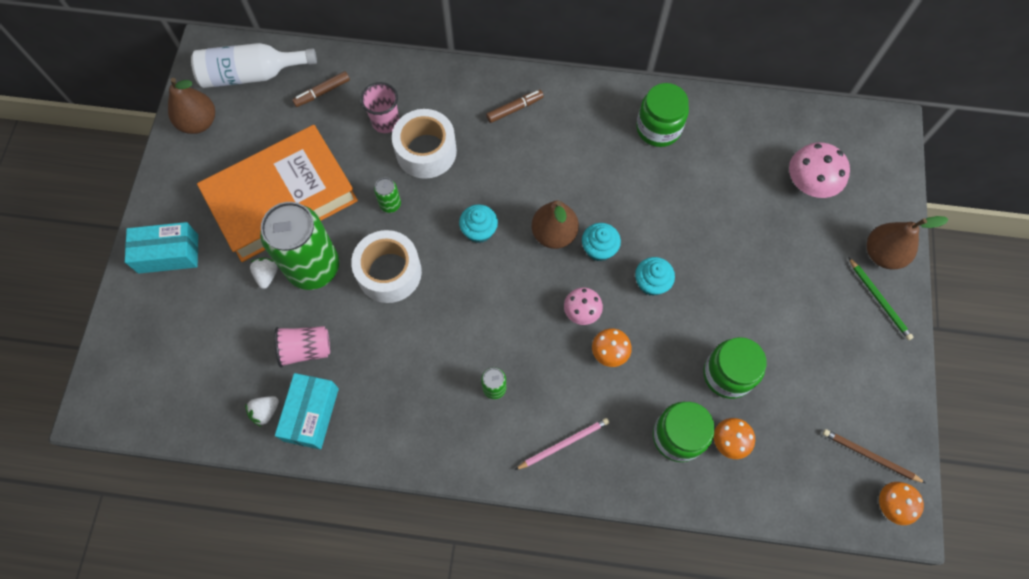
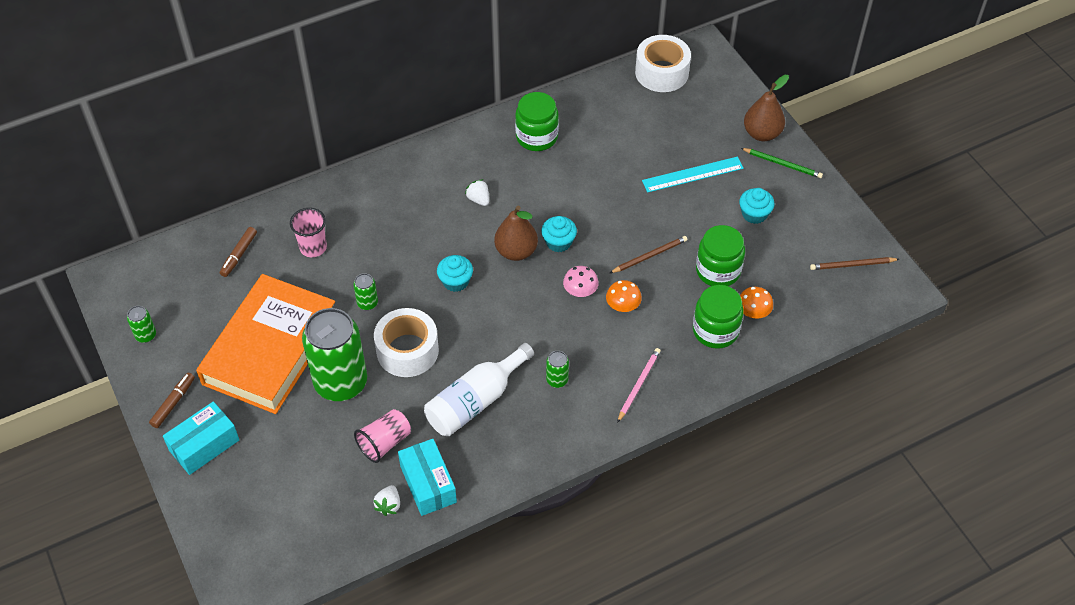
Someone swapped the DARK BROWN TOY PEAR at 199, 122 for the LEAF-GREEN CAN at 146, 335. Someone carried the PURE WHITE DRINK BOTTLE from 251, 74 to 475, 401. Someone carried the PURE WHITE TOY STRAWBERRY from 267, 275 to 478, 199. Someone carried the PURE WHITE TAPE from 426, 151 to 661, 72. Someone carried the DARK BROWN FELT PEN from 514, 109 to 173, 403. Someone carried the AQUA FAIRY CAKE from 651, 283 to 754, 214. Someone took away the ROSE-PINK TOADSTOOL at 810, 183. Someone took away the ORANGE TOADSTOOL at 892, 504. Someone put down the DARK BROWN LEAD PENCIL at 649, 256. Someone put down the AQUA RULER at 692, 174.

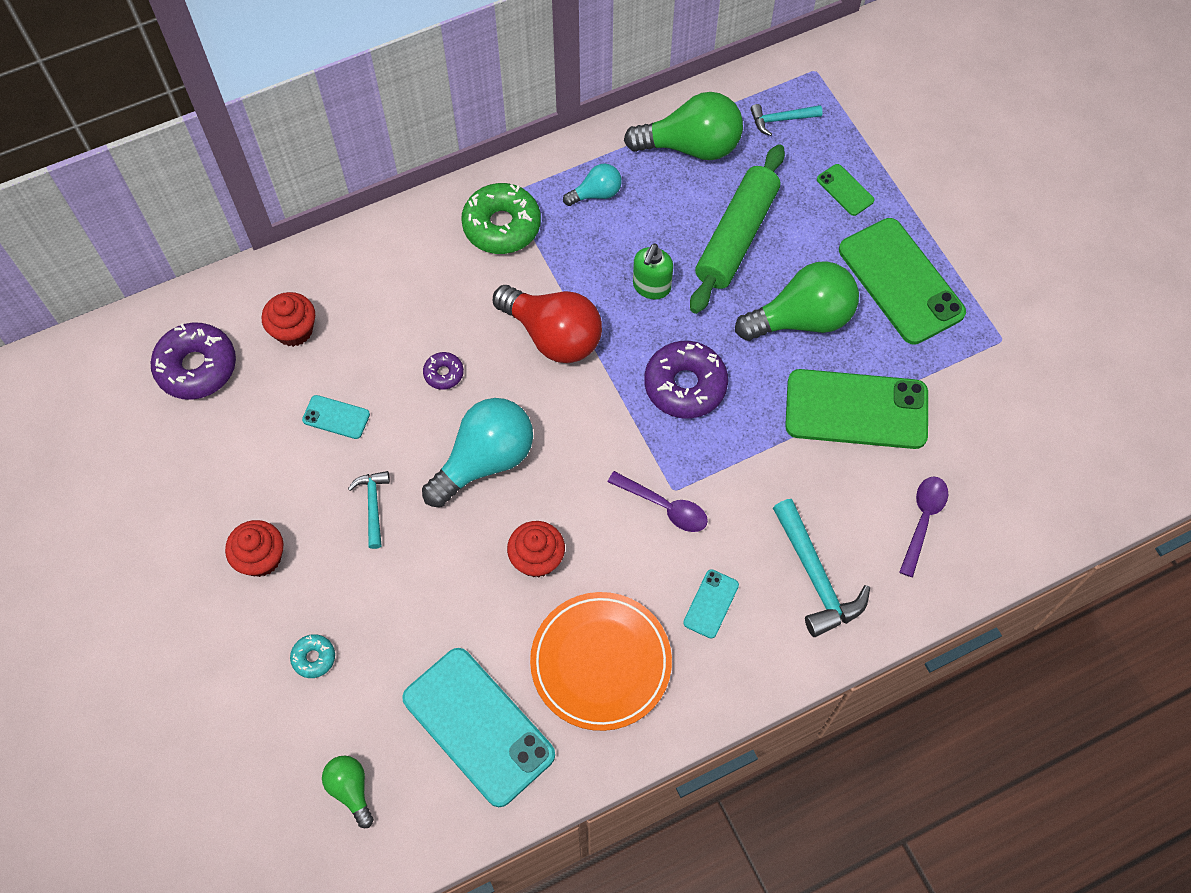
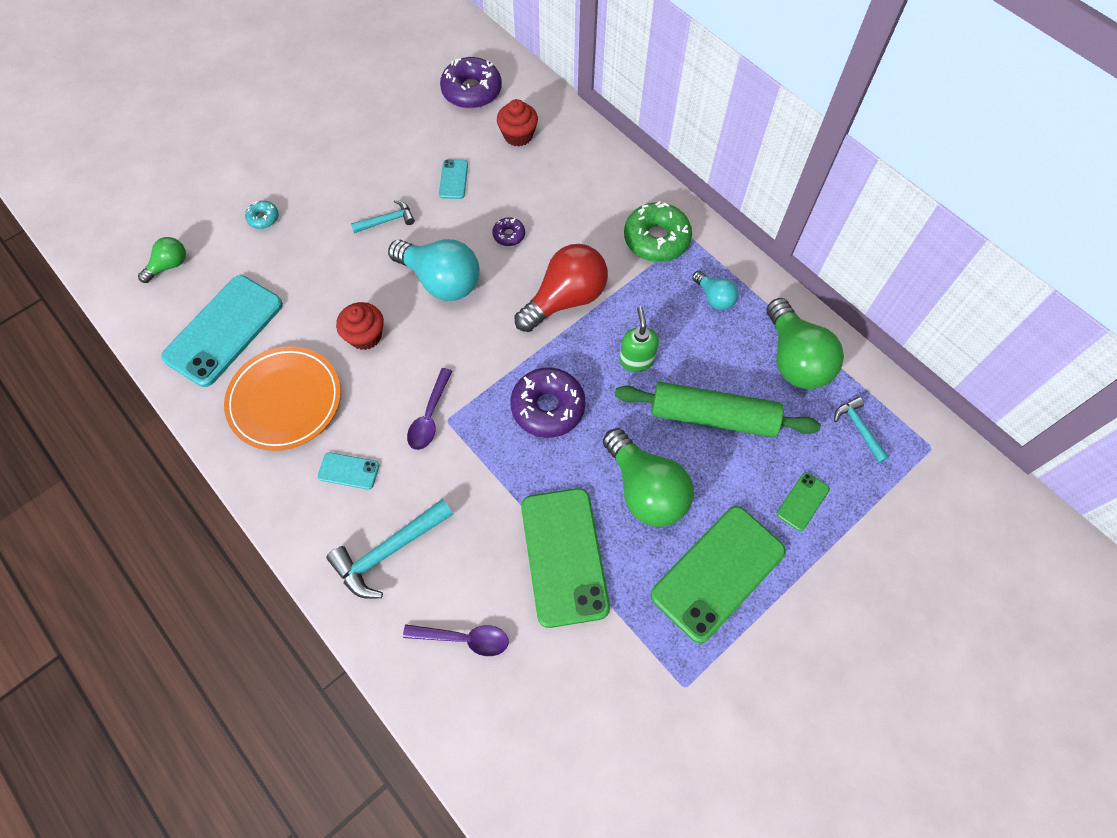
Someone took away the CRIMSON FAIRY CAKE at 261, 558. Someone rotated the CRIMSON BULB at 553, 335 by 150 degrees counterclockwise. Someone rotated the LEAF-GREEN SOAP PUMP at 651, 287 by 75 degrees clockwise.

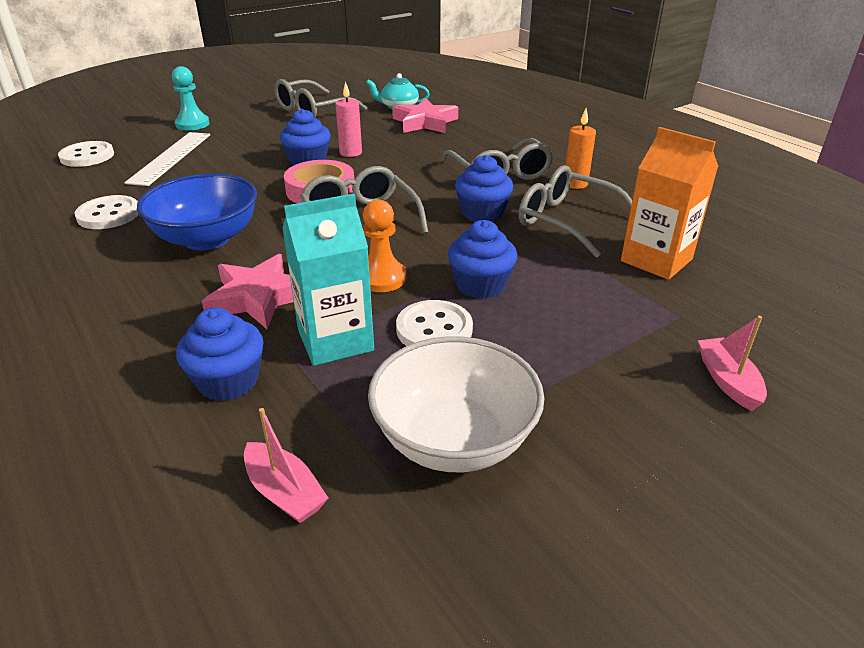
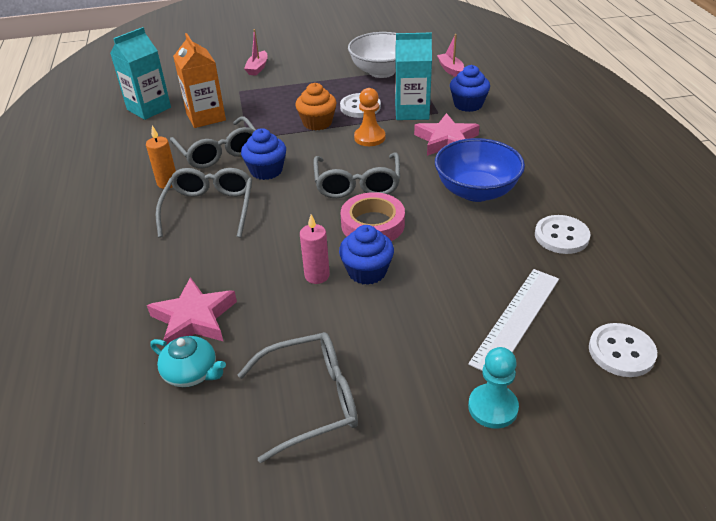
Someone repainted the COBALT FAIRY CAKE at 480, 285, which became the ORANGE FAIRY CAKE at 317, 123. Someone put down the AQUA JUICE CARTON at 149, 108.

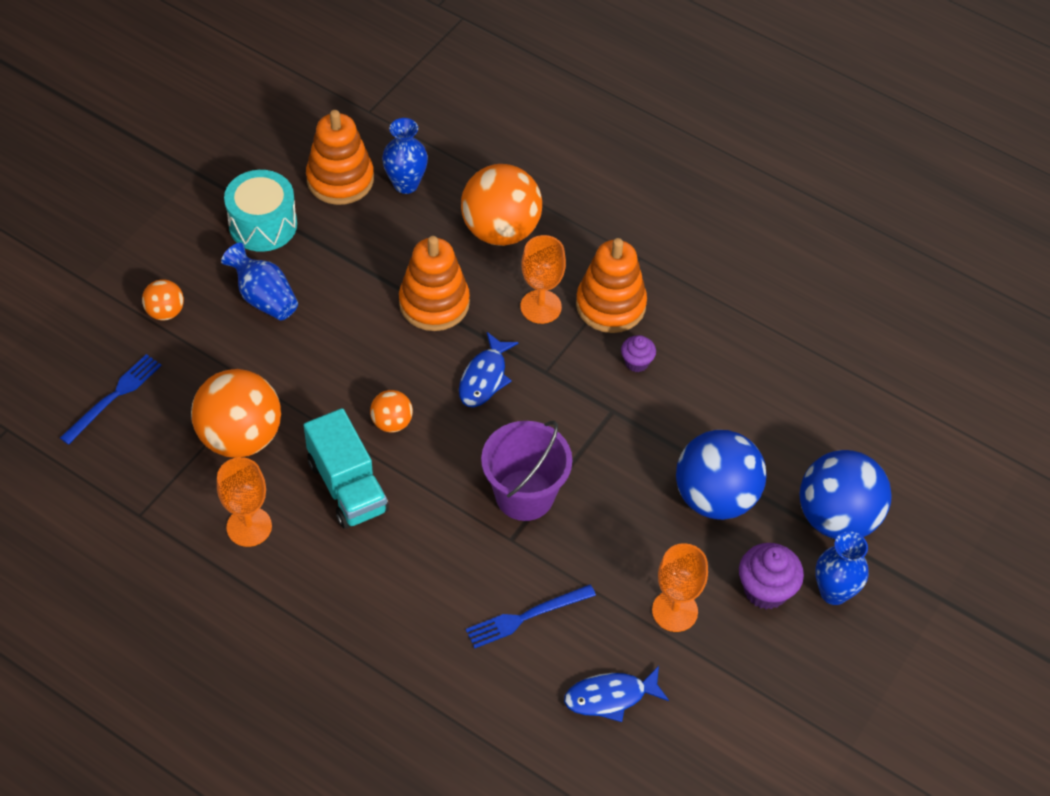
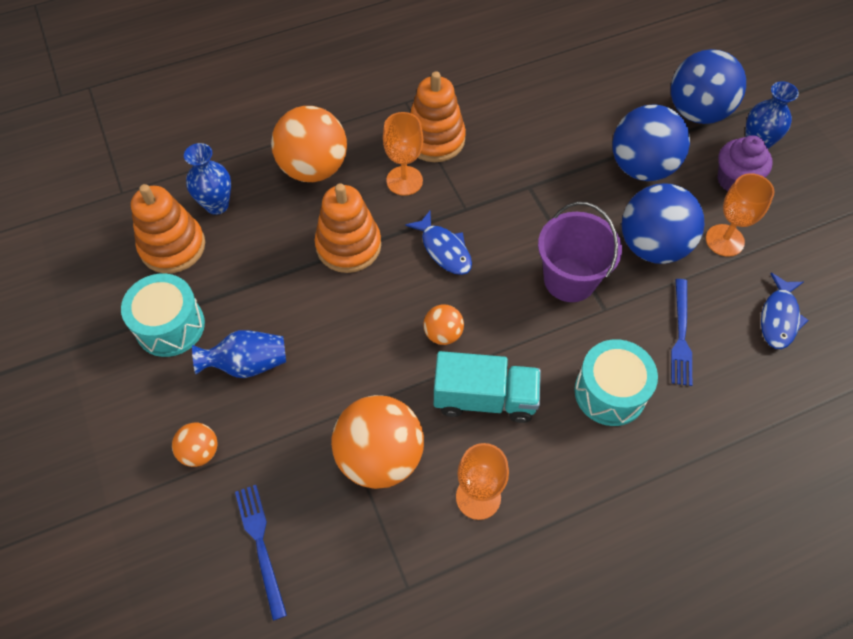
Someone took away the ROYAL PURPLE FAIRY CAKE at 636, 362. Someone put down the AQUA SNARE DRUM at 610, 392. Someone put down the COBALT BALL at 652, 246.

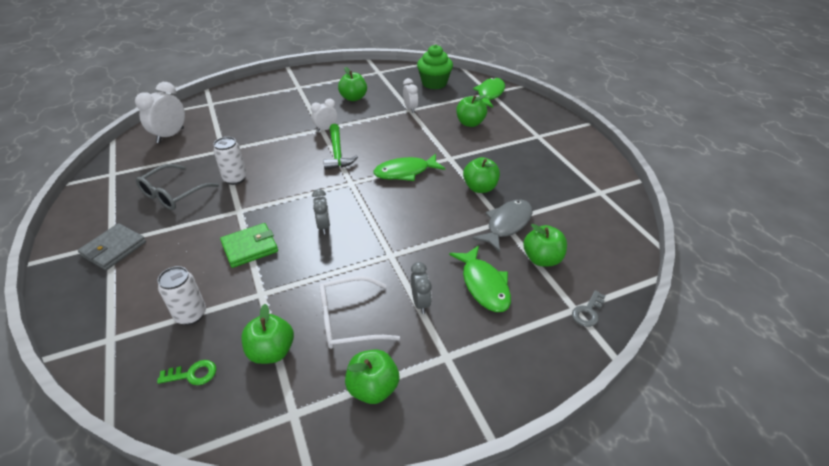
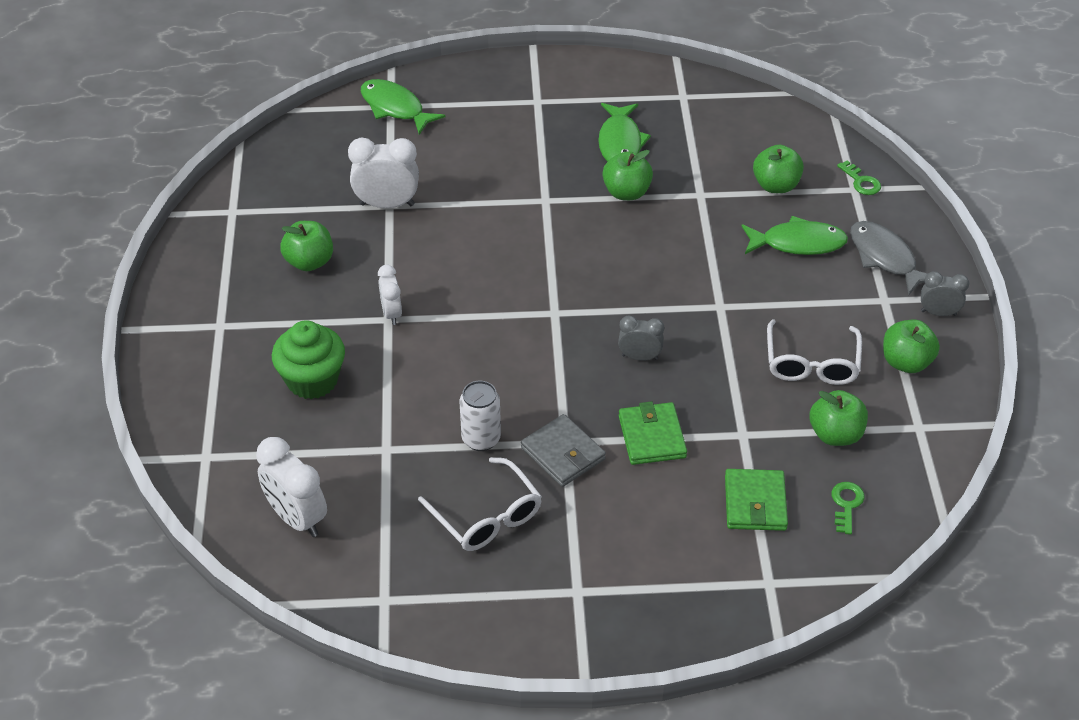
Someone carried the GREY CARD WALLET from 114, 249 to 563, 453. Someone repainted the GREY SPECTACLES at 173, 194, which became the PURE WHITE SPECTACLES at 487, 516. Someone swapped the PURE WHITE CAN at 191, 315 for the LEAF-GREEN CARD WALLET at 755, 503. Someone took away the LEAF-GREEN CLAW HAMMER at 337, 153. Someone carried the LEAF-GREEN FISH from 405, 172 to 620, 142. Someone scaled the PURE WHITE ALARM CLOCK at 410, 109 by 1.65. Someone carried the GREY ALARM CLOCK from 420, 303 to 938, 313. Someone carried the LEAF-GREEN FAIRY CAKE from 434, 83 to 312, 380. Someone took away the LEAF-GREEN APPLE at 470, 123. Someone carried the GREY FISH from 507, 224 to 884, 258. Someone repainted the GREY KEY at 588, 312, which became the LEAF-GREEN KEY at 861, 182.

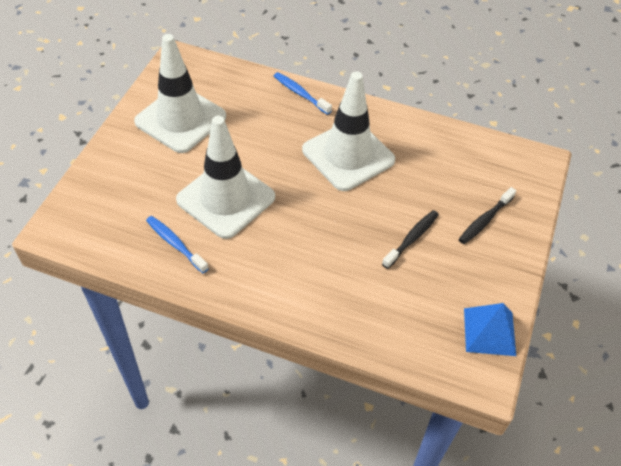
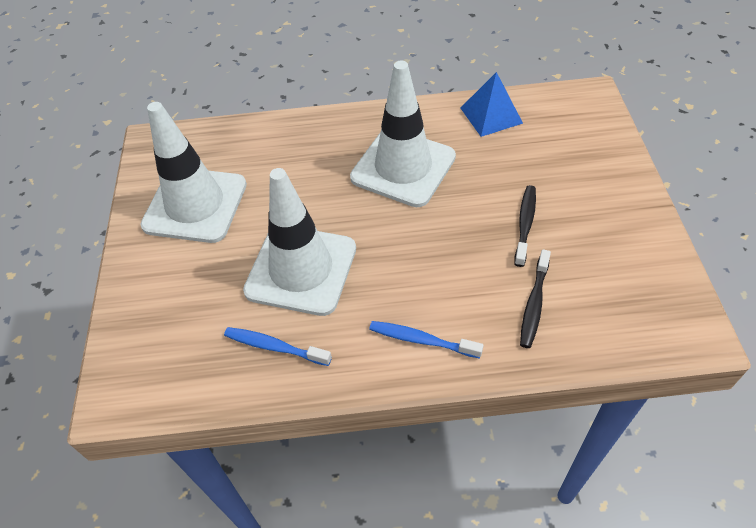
Someone carried the COBALT DENTAL BRUSH from 300, 93 to 421, 340. Someone carried the JET-BLACK DENTAL BRUSH from 484, 220 to 534, 304. Someone carried the COBALT SOLID PYRAMID from 489, 331 to 491, 115.

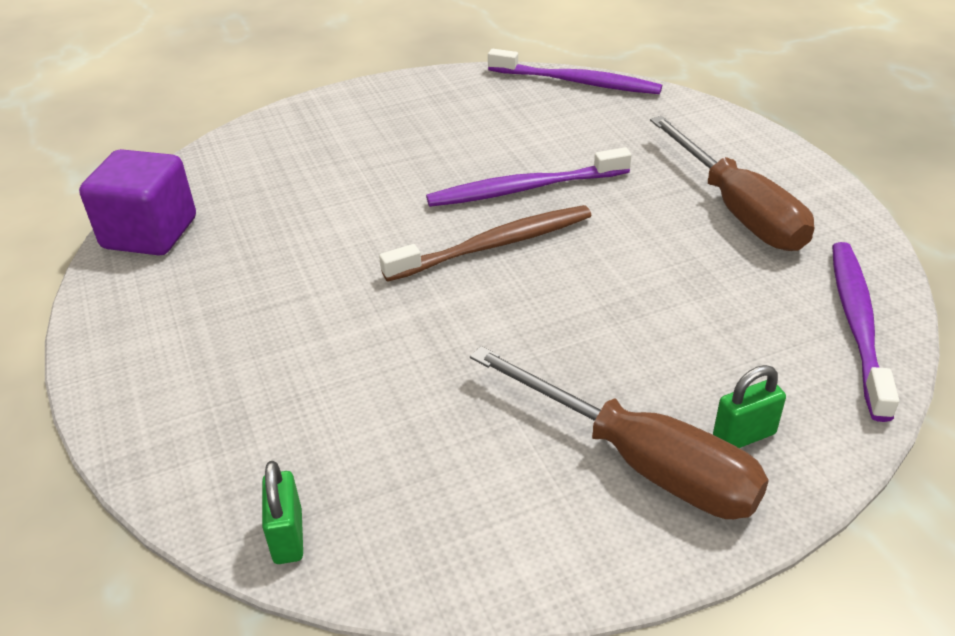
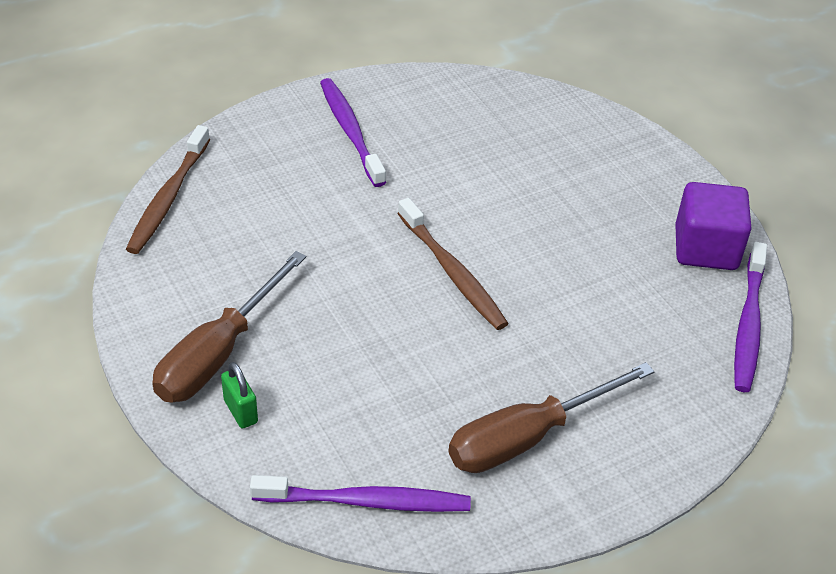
Someone carried the ROYAL PURPLE SOLID CUBE from 150, 233 to 705, 248. Someone swapped the LEAF-GREEN LOCK at 288, 536 for the DARK BROWN DENTAL BRUSH at 168, 198. Someone carried the ROYAL PURPLE DENTAL BRUSH from 524, 189 to 350, 131.

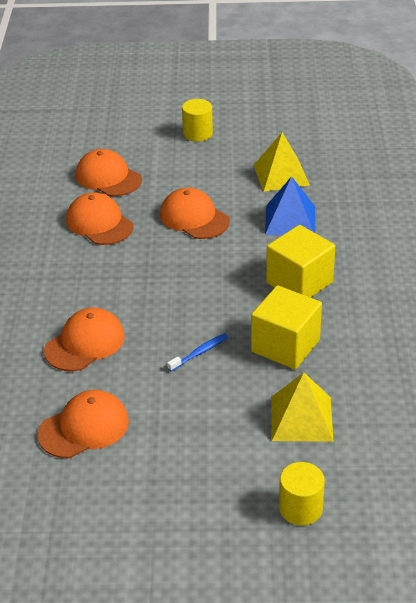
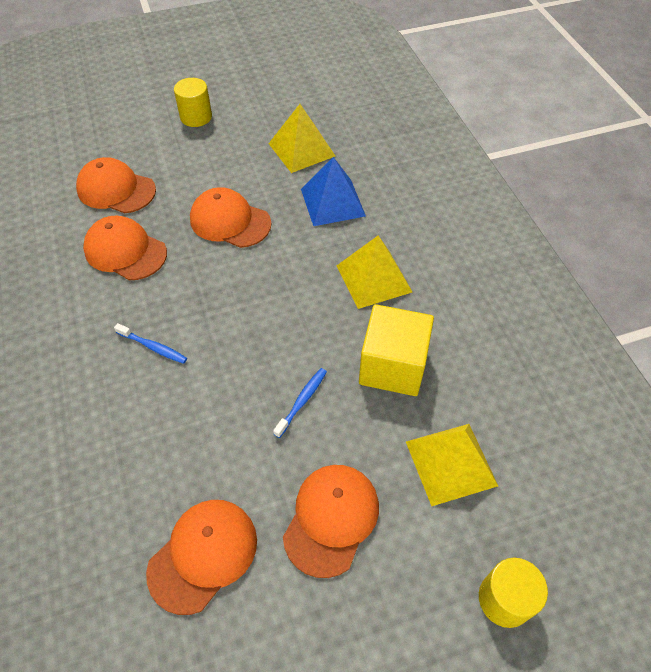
Someone carried the ORANGE CAP from 85, 343 to 331, 519. Someone swapped the YELLOW SOLID CUBE at 299, 282 for the YELLOW SOLID PYRAMID at 373, 278. Someone put down the COBALT DENTAL BRUSH at 153, 347.

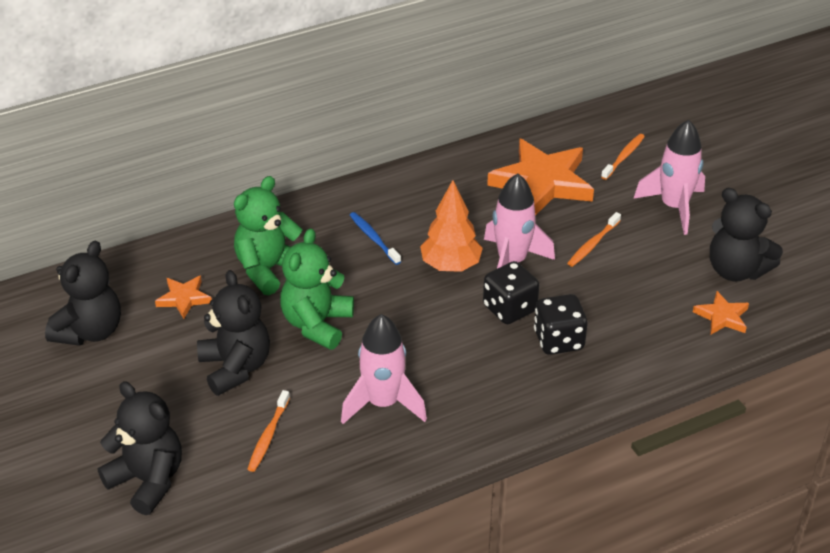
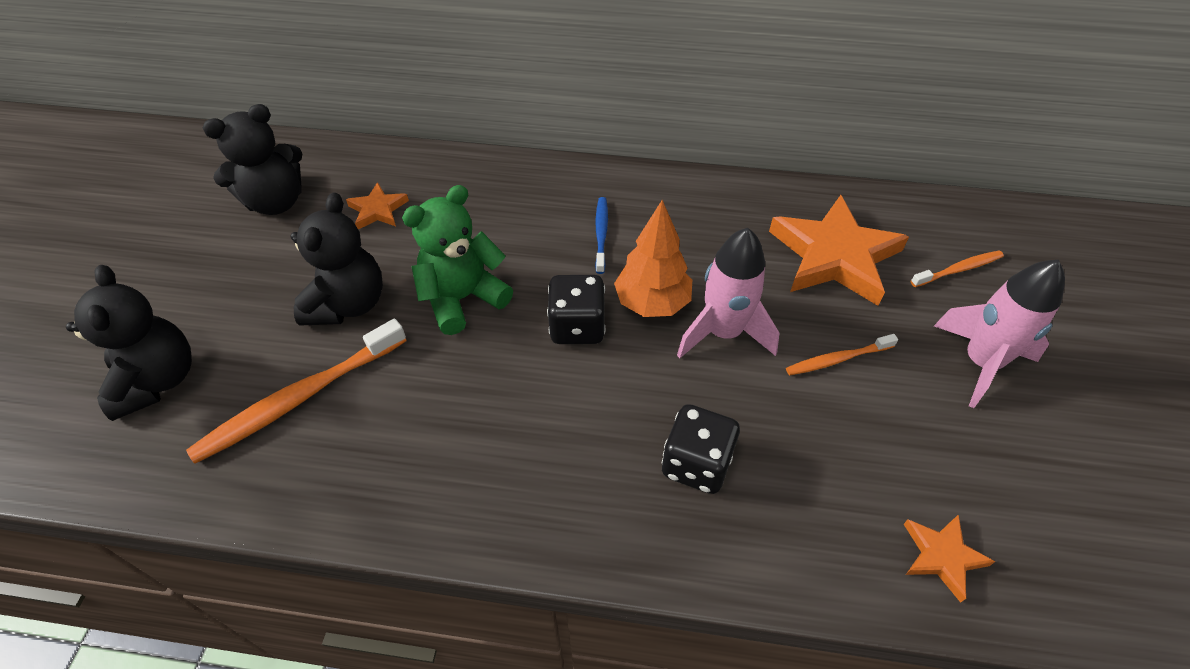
Someone took away the LEAF-GREEN TEDDY BEAR at 268, 269. Someone scaled the ORANGE DENTAL BRUSH at 268, 436 by 1.87. Someone took away the ROSE-PINK SPACESHIP at 383, 403. Someone carried the JET-BLACK DICE from 509, 308 to 577, 327. Someone took away the JET-BLACK TEDDY BEAR at 736, 270.

